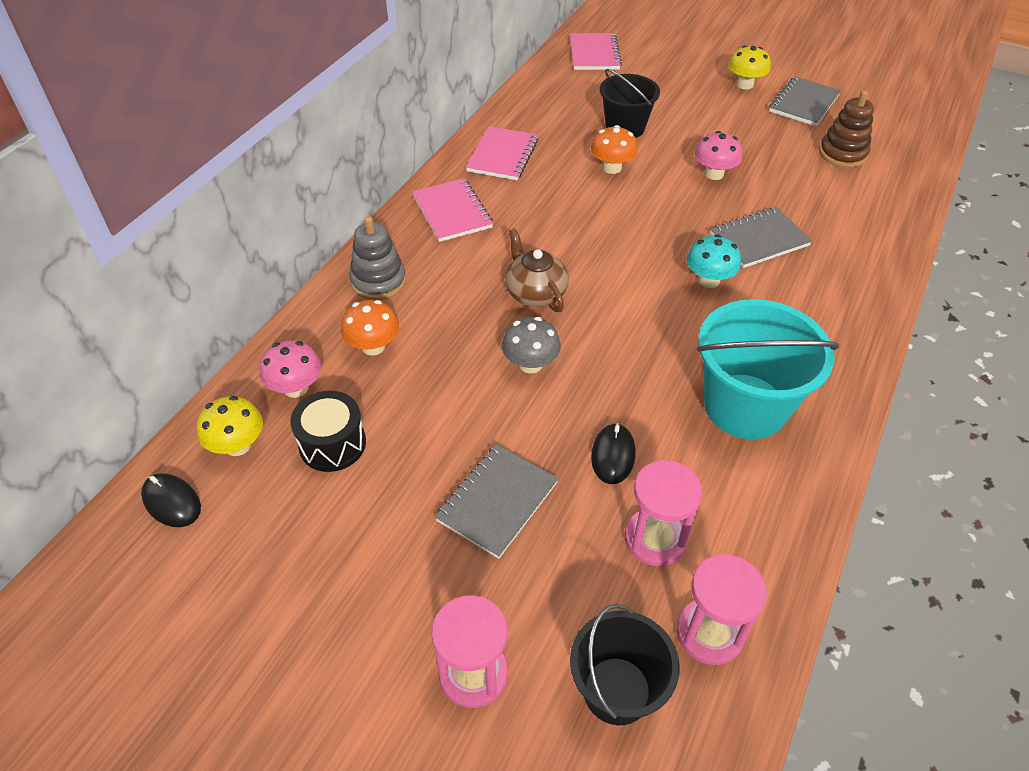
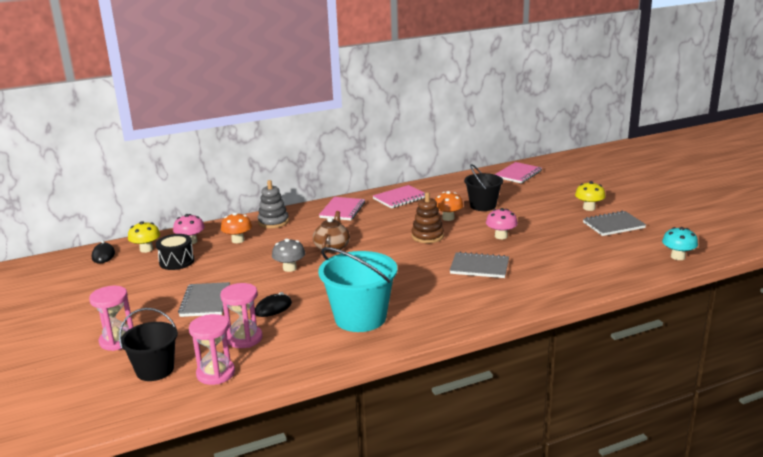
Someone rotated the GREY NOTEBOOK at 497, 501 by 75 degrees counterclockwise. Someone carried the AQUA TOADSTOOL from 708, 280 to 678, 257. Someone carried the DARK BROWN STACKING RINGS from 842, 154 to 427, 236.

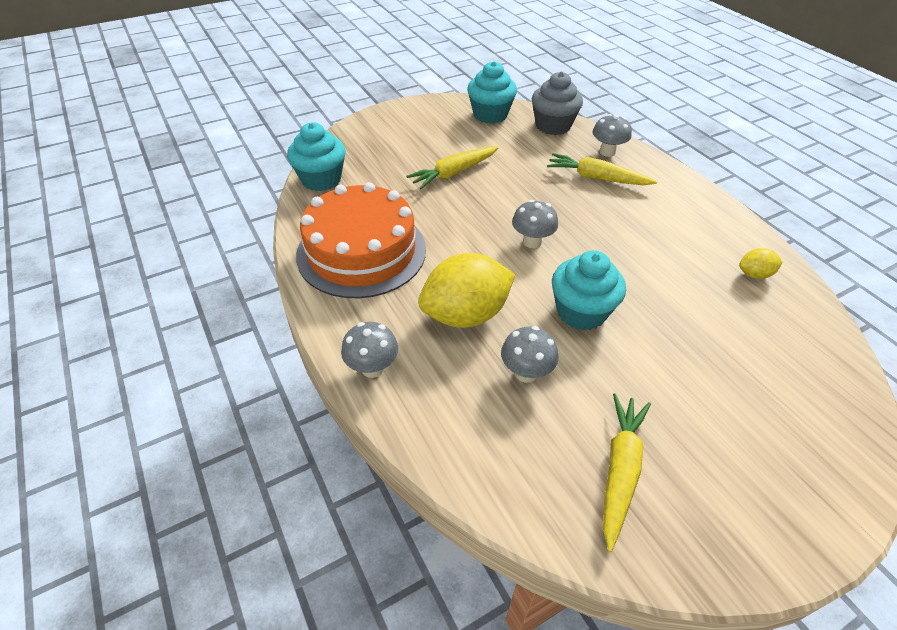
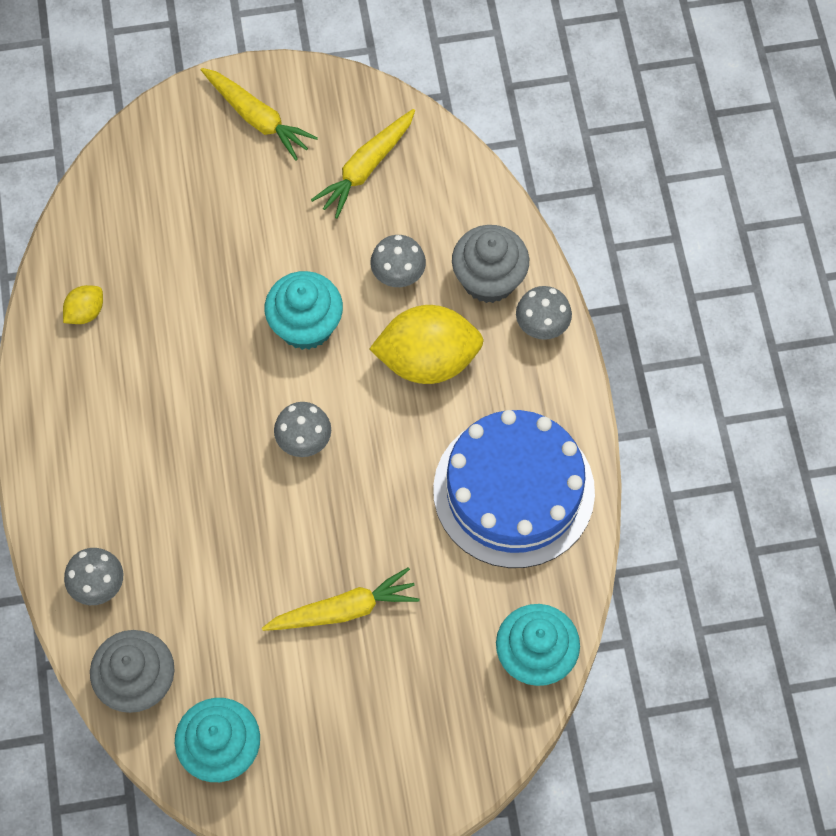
Someone repainted the ORANGE LAYER CAKE at 361, 251, which became the COBALT LAYER CAKE at 513, 491. Someone carried the YELLOW CARROT from 596, 178 to 257, 118. Someone rotated the YELLOW LEMON at 754, 274 by 60 degrees counterclockwise. Someone put down the GREY FAIRY CAKE at 489, 279.

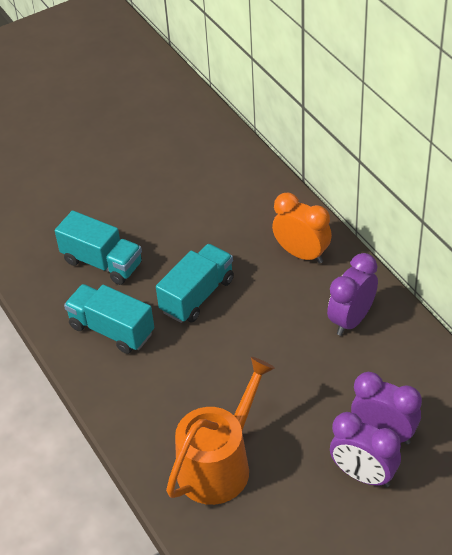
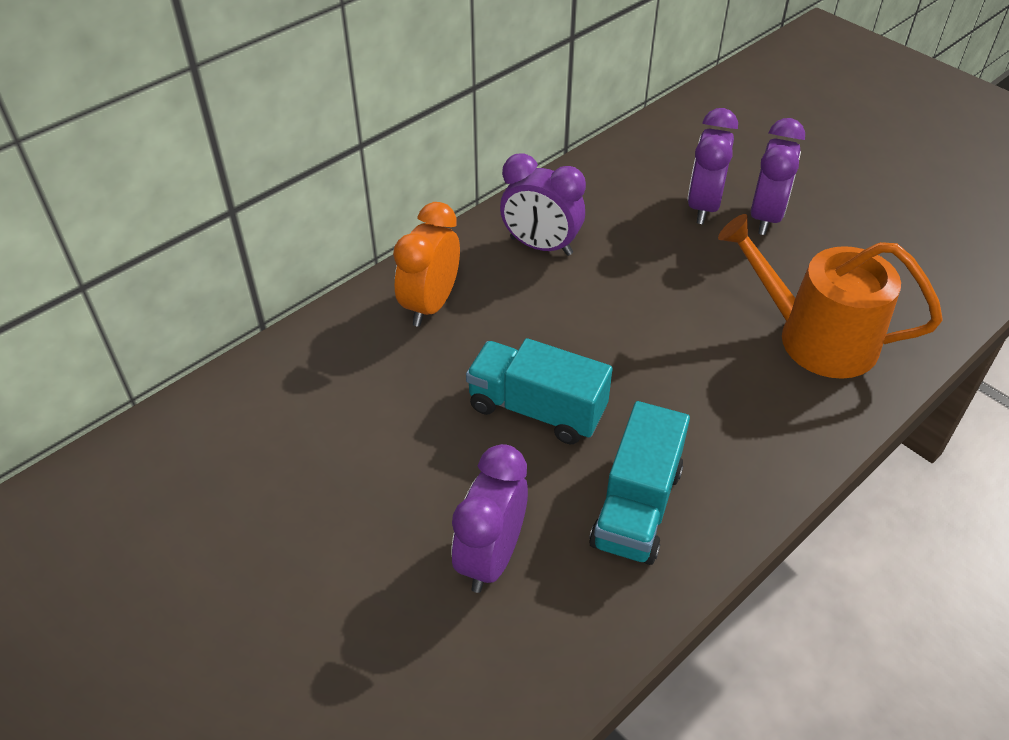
Someone swapped the AQUA TOY TRUCK at 102, 263 for the ROYAL PURPLE ALARM CLOCK at 491, 557.

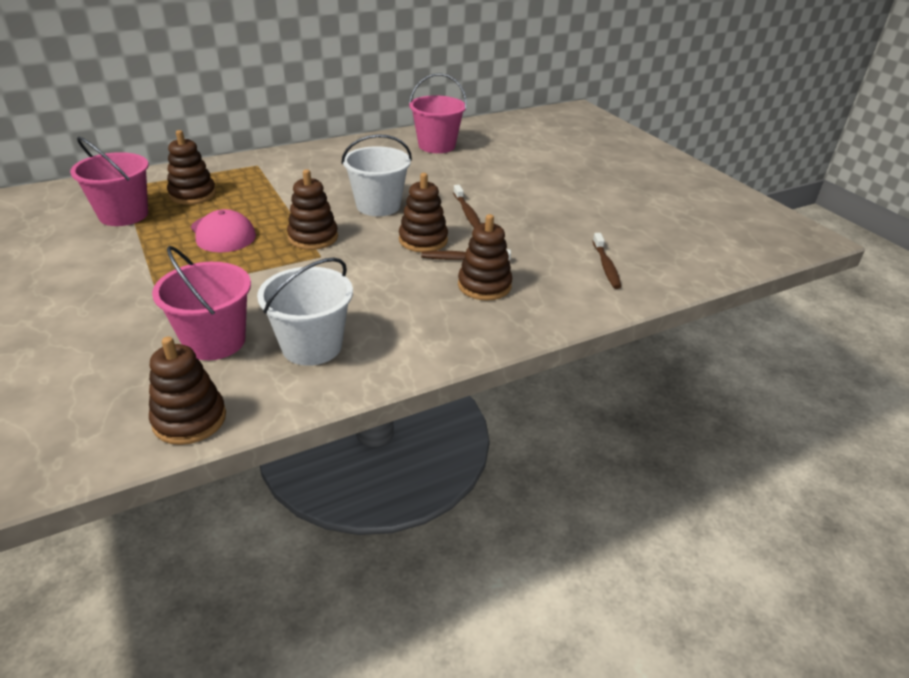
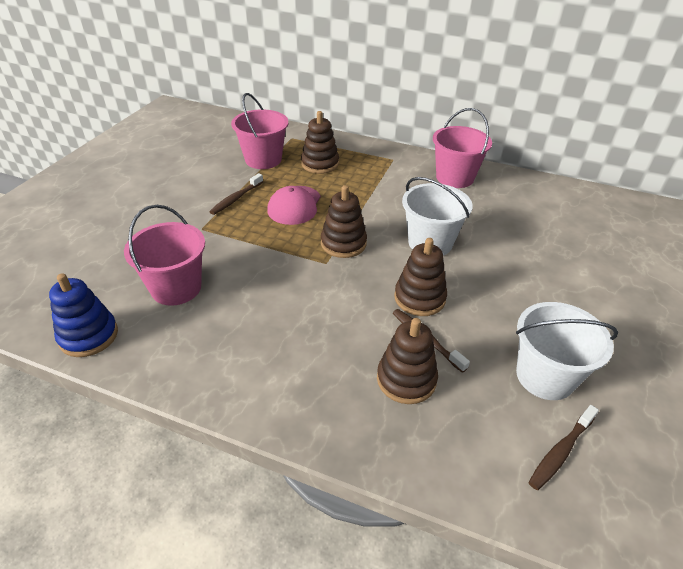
Someone repainted the DARK BROWN STACKING RINGS at 189, 419, which became the COBALT STACKING RINGS at 88, 336. Someone carried the PURE WHITE PAIL from 312, 346 to 545, 376. Someone carried the ROSE-PINK PAIL from 436, 146 to 455, 178. Someone carried the DARK BROWN DENTAL BRUSH from 467, 212 to 236, 199.

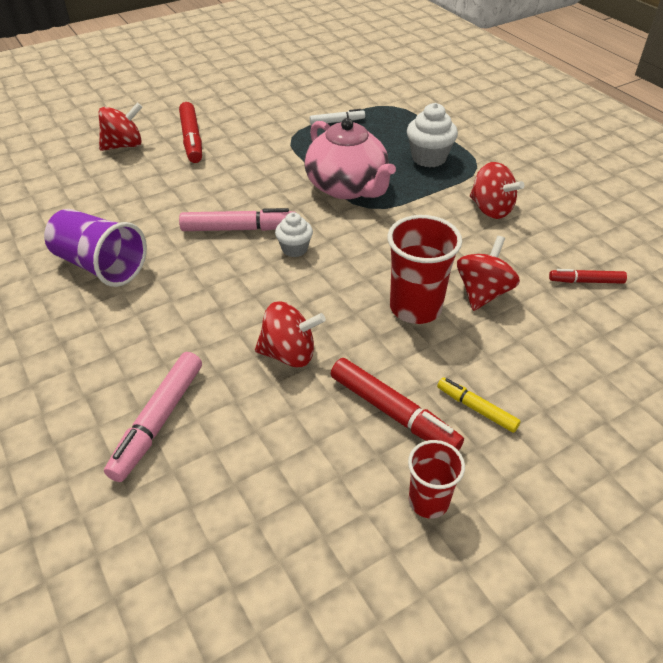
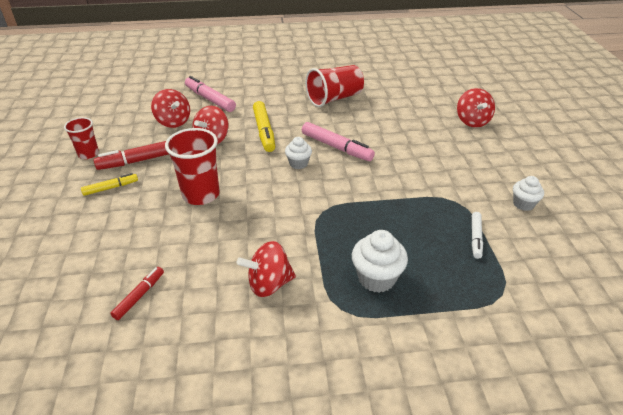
Someone repainted the ROYAL PURPLE CUP at 100, 265, which became the CRIMSON CUP at 334, 98. Someone took away the CRIMSON FELT PEN at 191, 139. Someone rotated the ROSE-PINK FELT PEN at 239, 229 by 75 degrees counterclockwise. Someone took away the ROSE-PINK TEA POT at 347, 187. Someone carried the CRIMSON WHIRLIGIG from 483, 293 to 173, 122. Someone put down the YELLOW FELT PEN at 264, 131. Someone put down the PURE WHITE FAIRY CAKE at 523, 204.

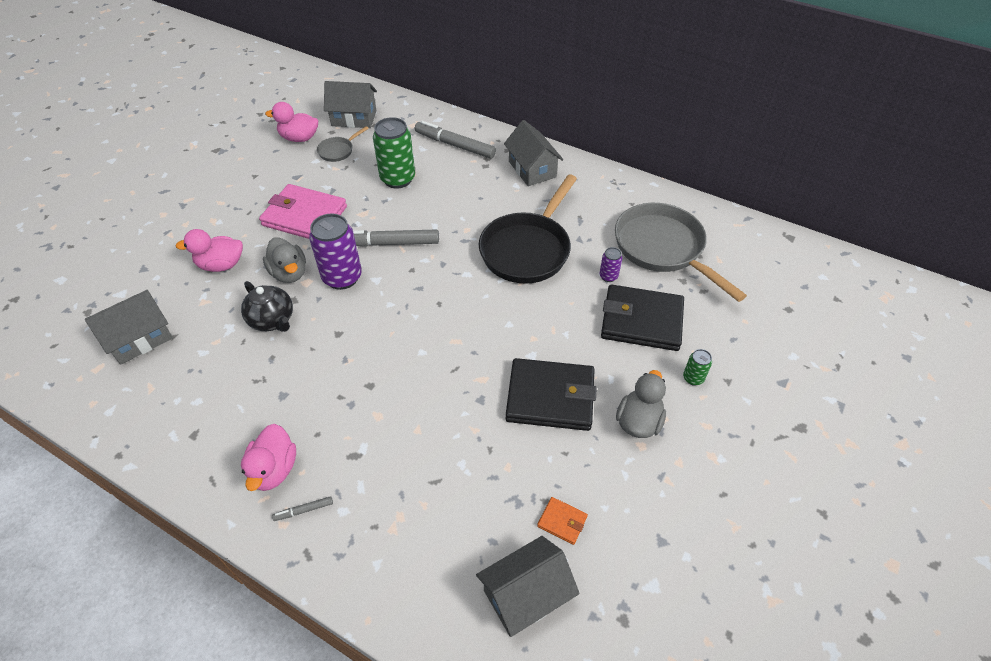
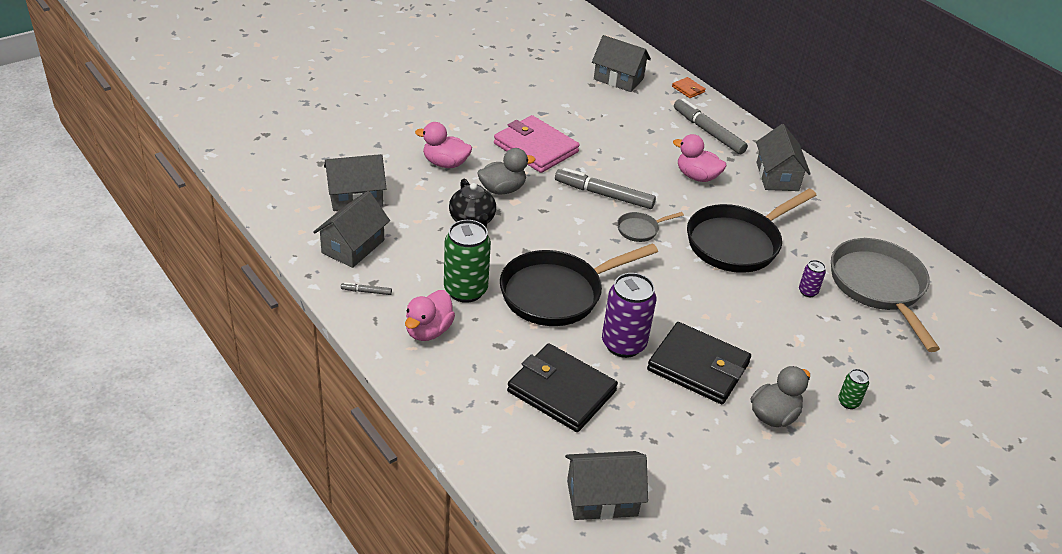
Someone rotated the GREY DUCK at 289, 273 by 105 degrees counterclockwise. Someone carried the ROSE-PINK DUCK from 299, 138 to 697, 176. Someone carried the GREY FELT PEN from 303, 510 to 366, 291. Someone carried the ROYAL PURPLE CAN from 342, 277 to 623, 344. Someone carried the GREY PAN from 338, 151 to 640, 229. Someone carried the LEAF-GREEN CAN from 397, 179 to 465, 290. Someone carried the ORANGE CARD WALLET from 562, 521 to 688, 89. Someone carried the JET-BLACK CARD WALLET from 641, 321 to 561, 391. Someone put down the GREY HOUSE at 353, 246. Someone put down the JET-BLACK PAN at 557, 293.

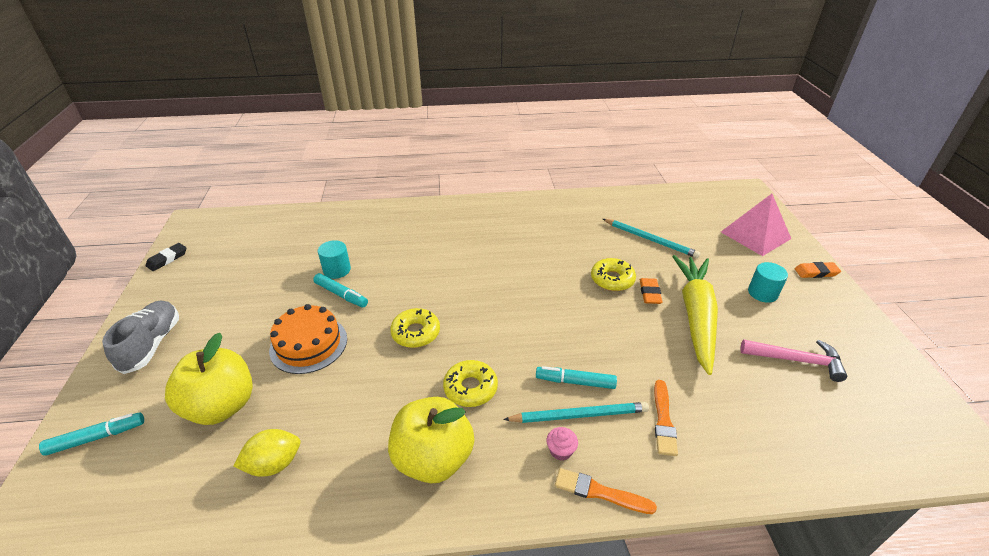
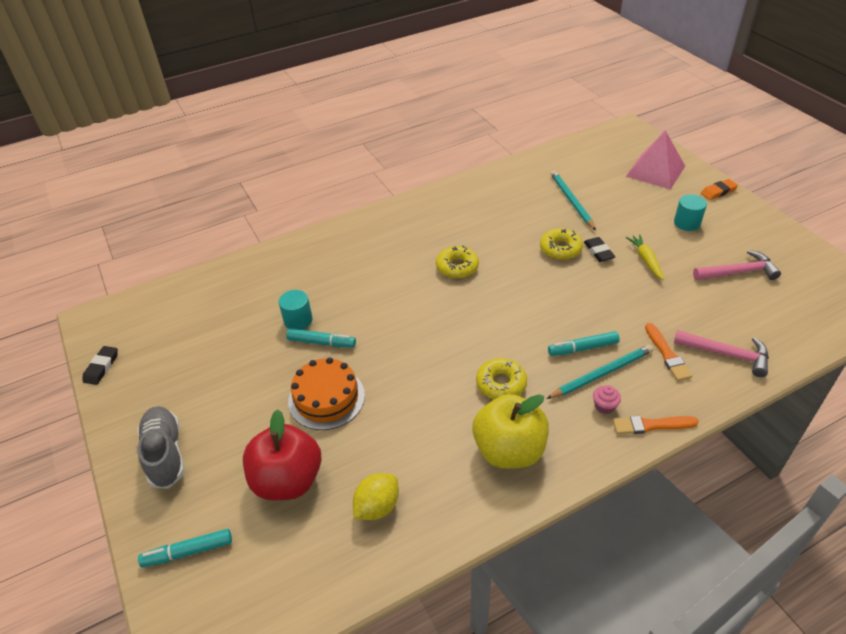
Someone rotated the AQUA FELT PEN at 97, 437 by 150 degrees counterclockwise. Someone repainted the YELLOW APPLE at 221, 406, which became the CRIMSON APPLE at 288, 480. Someone carried the YELLOW GLAZED DONUT from 416, 333 to 457, 267. Someone rotated the AQUA LEAD PENCIL at 650, 240 by 120 degrees counterclockwise. Someone repainted the ORANGE GUM ERASER at 649, 293, which became the JET-BLACK GUM ERASER at 598, 251. Someone scaled the YELLOW CARROT at 695, 316 by 0.46. Someone put down the ROSE-PINK CLAW HAMMER at 726, 354.

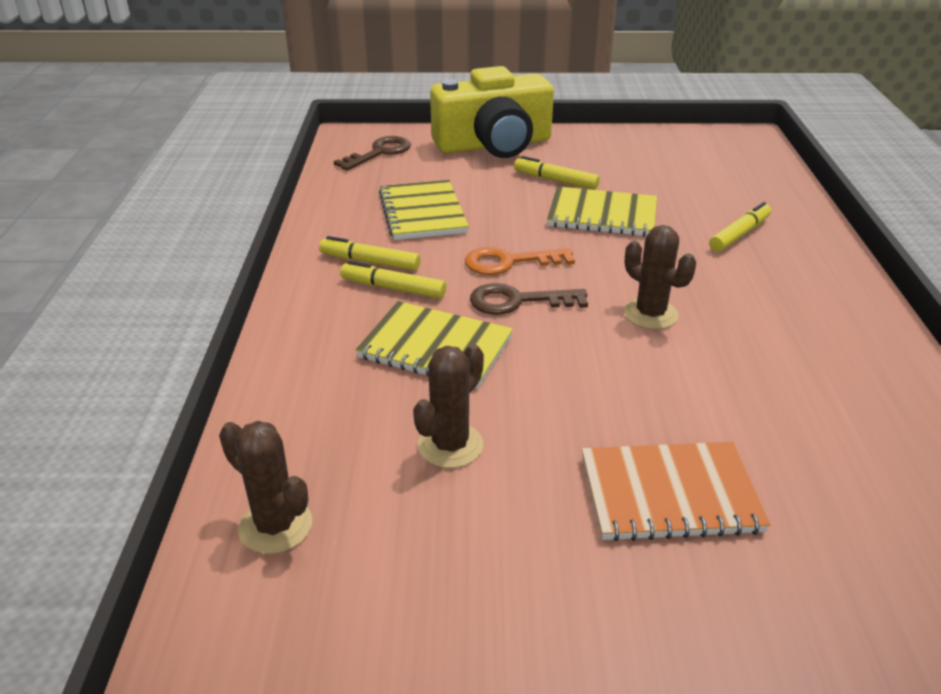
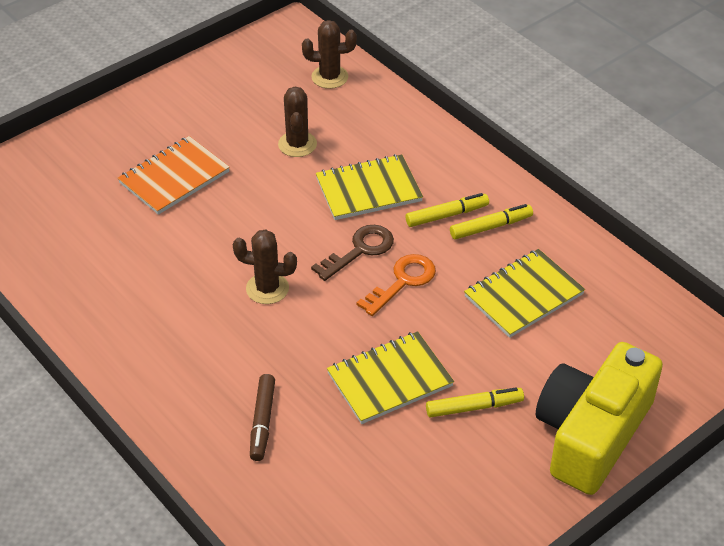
Someone took away the DARK BROWN KEY at 380, 153. Someone rotated the YELLOW NOTEBOOK at 422, 213 by 75 degrees counterclockwise. Someone repainted the YELLOW FELT PEN at 739, 234, which became the DARK BROWN FELT PEN at 262, 422.

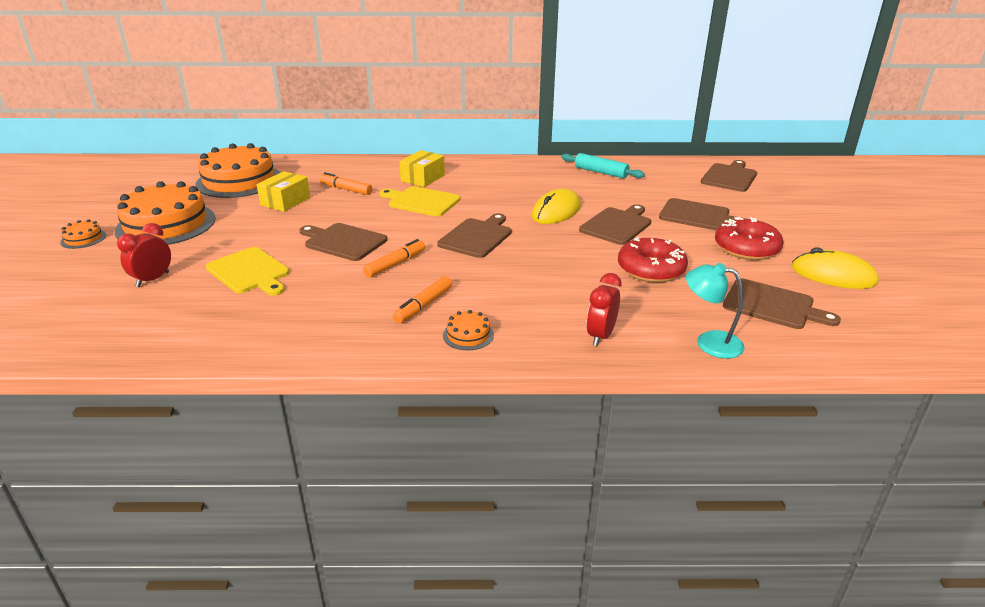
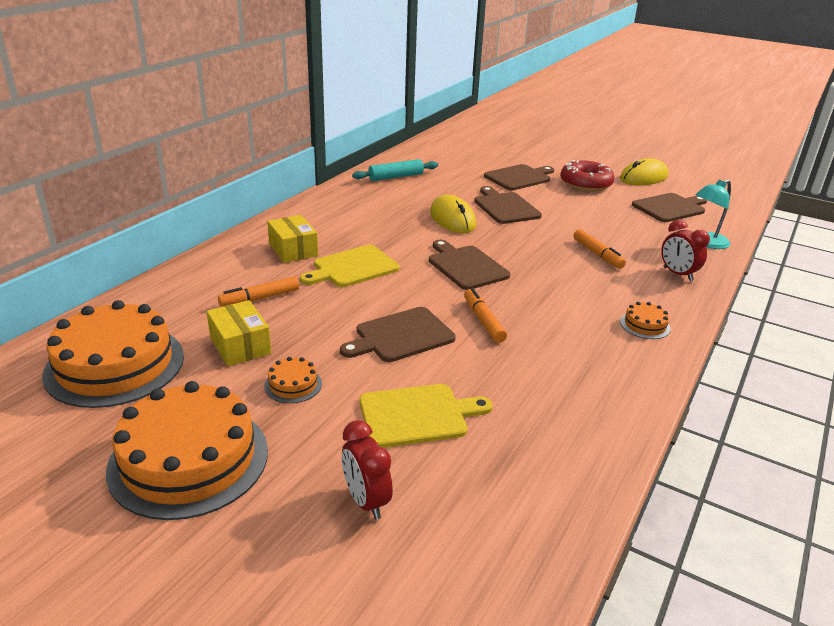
Someone carried the ORANGE LAYER CAKE from 83, 239 to 293, 385. Someone carried the ORANGE FELT PEN from 424, 305 to 597, 254. Someone took away the CRIMSON GLAZED DONUT at 651, 269. Someone took away the DARK BROWN CUTTING BOARD at 729, 177.

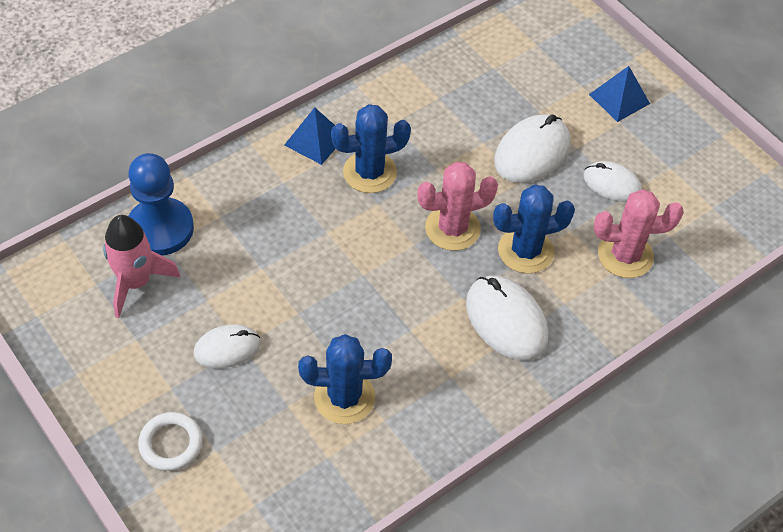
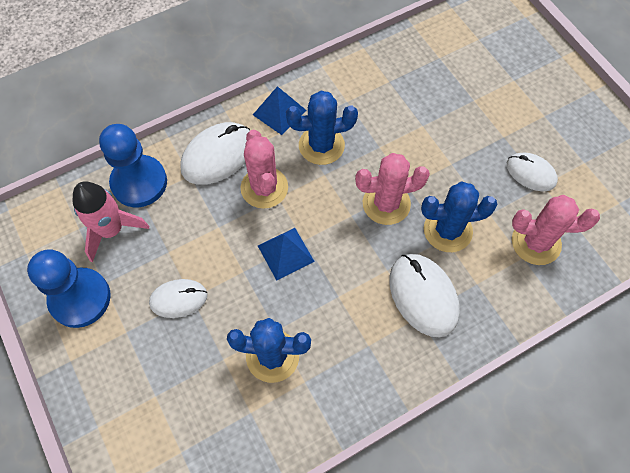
Someone took away the PURE WHITE HOOP at 171, 443. Someone carried the PURE WHITE COMPUTER MOUSE from 532, 152 to 218, 155. Someone carried the COBALT SOLID PYRAMID from 619, 99 to 285, 253. Someone put down the COBALT PAWN at 80, 298. Someone put down the ROSE-PINK CACTUS at 264, 188.

